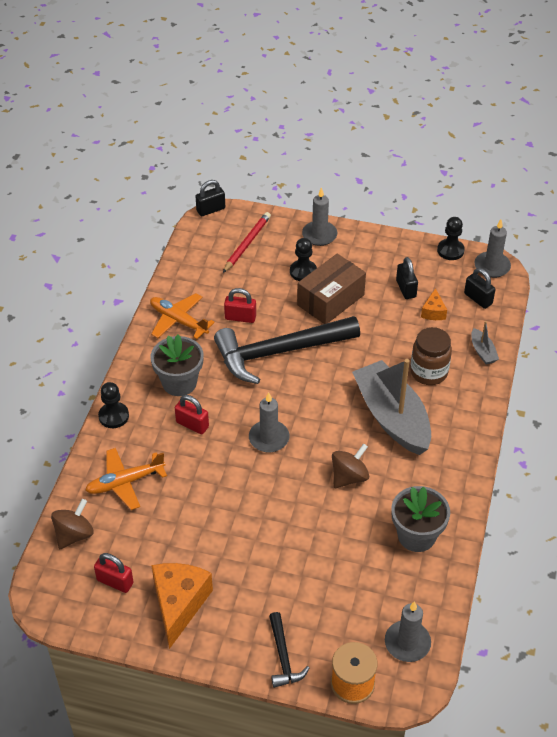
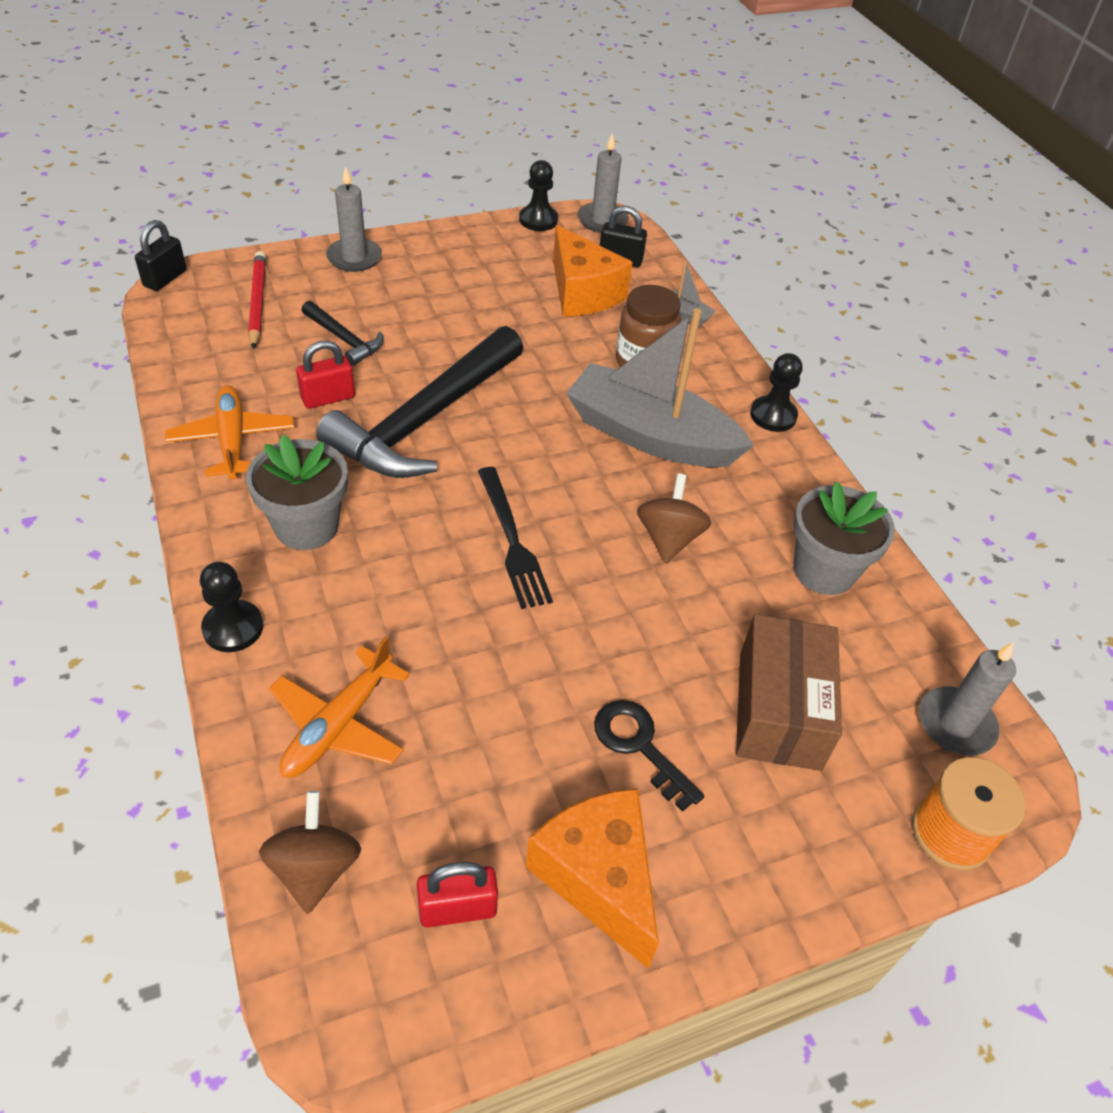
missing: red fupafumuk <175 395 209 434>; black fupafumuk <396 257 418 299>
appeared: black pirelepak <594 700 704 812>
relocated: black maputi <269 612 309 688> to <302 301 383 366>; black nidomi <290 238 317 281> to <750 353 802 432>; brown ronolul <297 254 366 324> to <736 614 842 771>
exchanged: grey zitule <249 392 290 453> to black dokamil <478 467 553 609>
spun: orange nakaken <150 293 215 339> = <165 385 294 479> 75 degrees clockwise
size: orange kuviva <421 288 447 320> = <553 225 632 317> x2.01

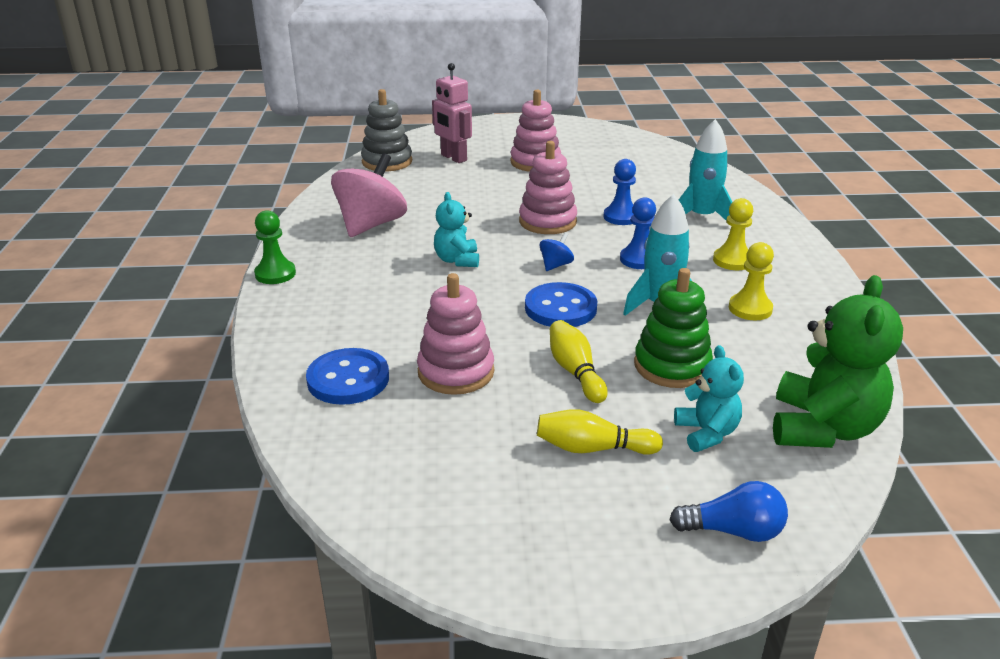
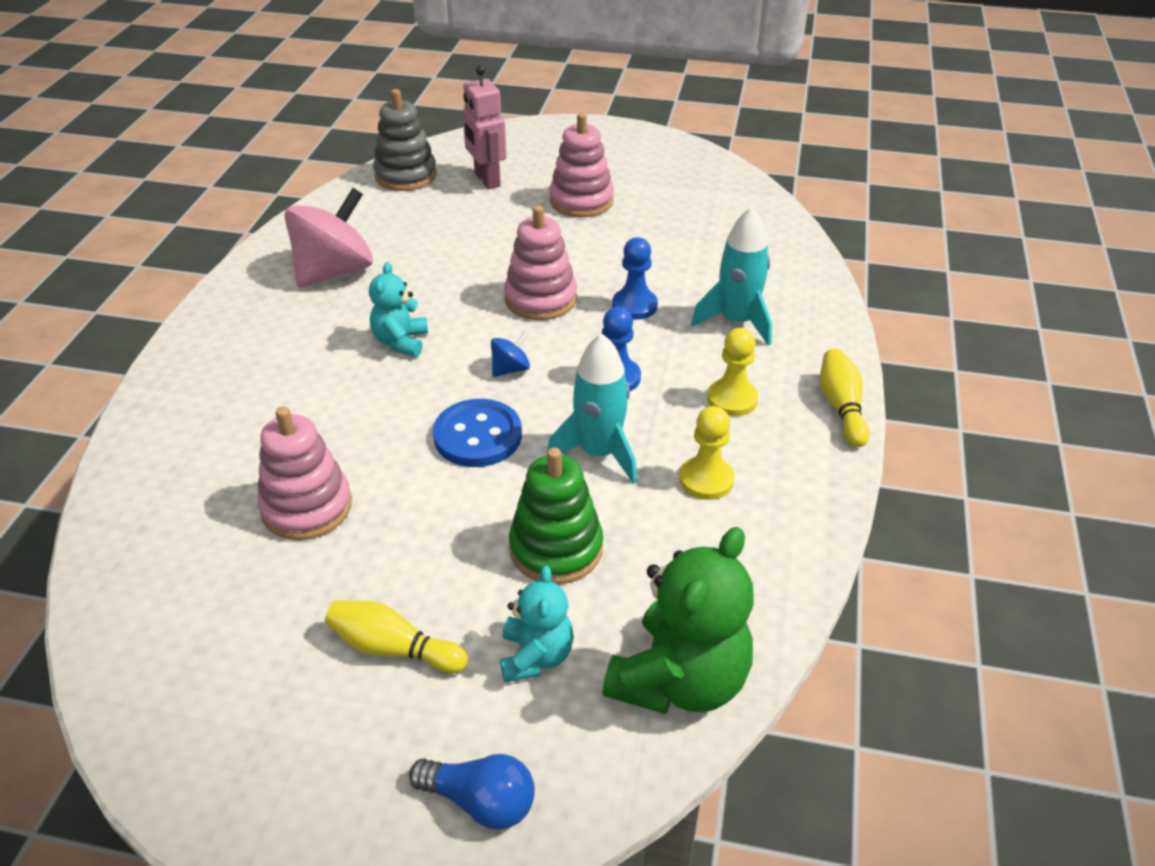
missing: green nidomi <254 210 296 284>; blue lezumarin <306 348 389 405>
relocated: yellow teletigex <550 320 608 403> to <820 348 870 447>

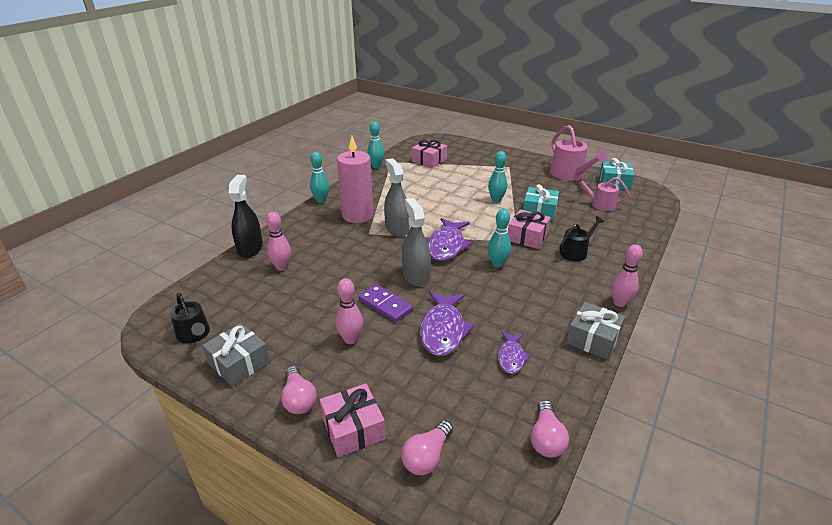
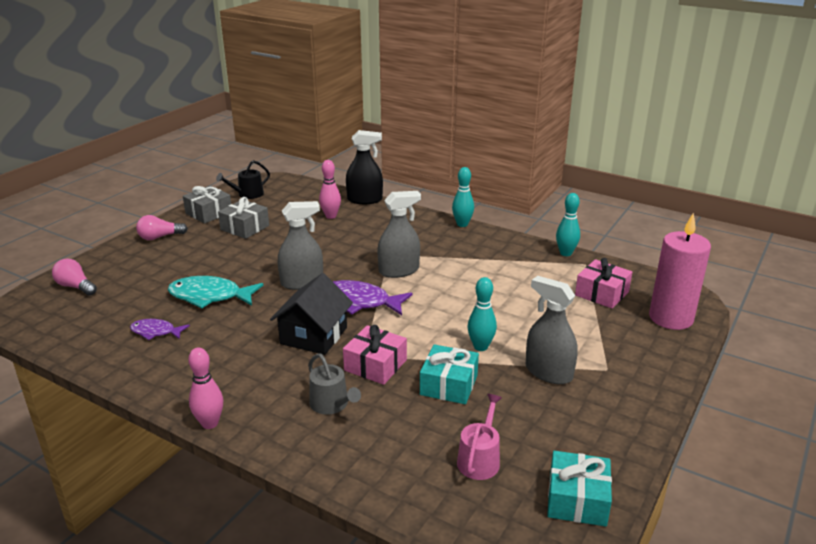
missing: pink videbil <320 383 386 457>; pink teletigex <335 278 363 344>; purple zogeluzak <358 284 413 322>; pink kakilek <530 400 569 458>; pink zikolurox <550 125 608 180>
appeared: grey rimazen <526 276 578 384>
relocated: pink zitule <337 136 373 223> to <649 213 711 330>; grey videbil <566 302 625 360> to <218 197 269 239>
exchanged: turquoise teletigex <488 209 511 268> to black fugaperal <270 273 353 355>
colour: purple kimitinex <420 291 475 356> to turquoise kimitinex <168 276 263 309>; black zikolurox <559 216 604 261> to grey zikolurox <308 354 361 415>

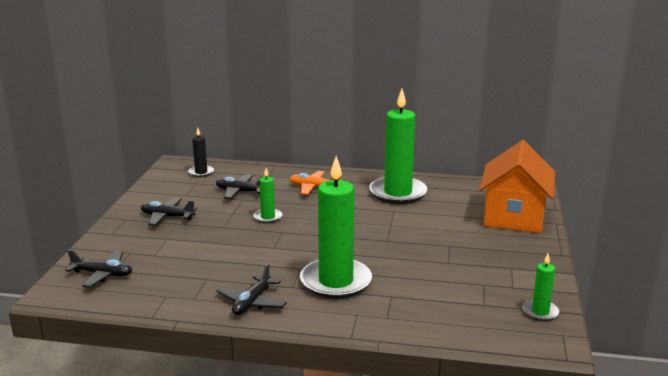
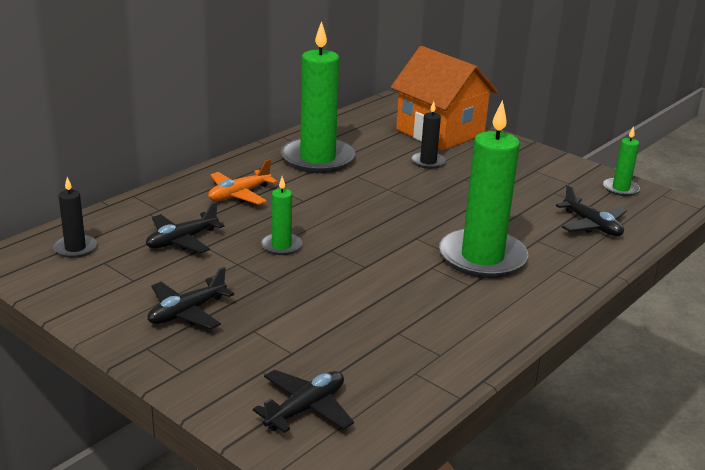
appeared: black zitule <411 101 446 169>
relocated: black nakaken <216 263 287 315> to <556 184 627 236>

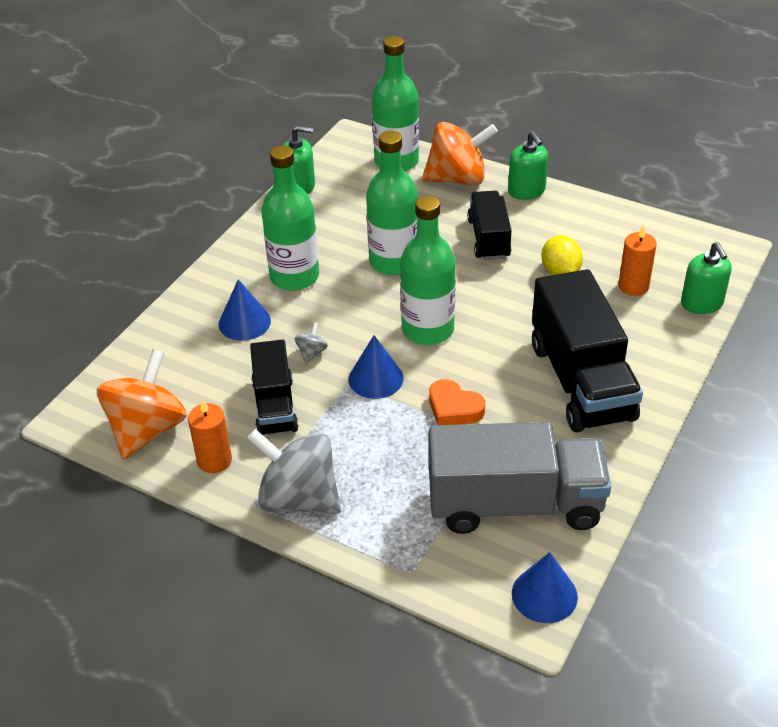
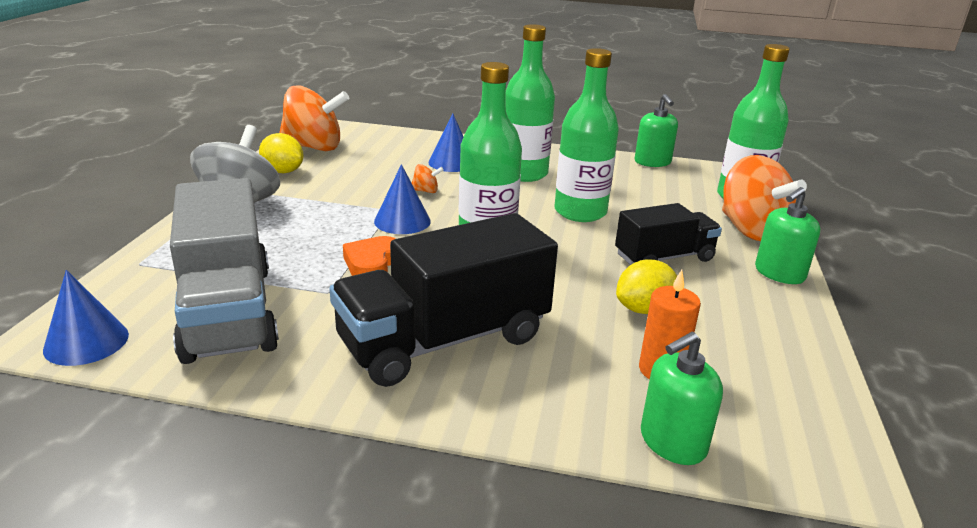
missing: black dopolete <250 339 299 435>
exchanged: orange zitule <188 399 232 473> to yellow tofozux <259 133 304 173>
colour: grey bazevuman <295 322 328 363> to orange bazevuman <412 164 444 193>

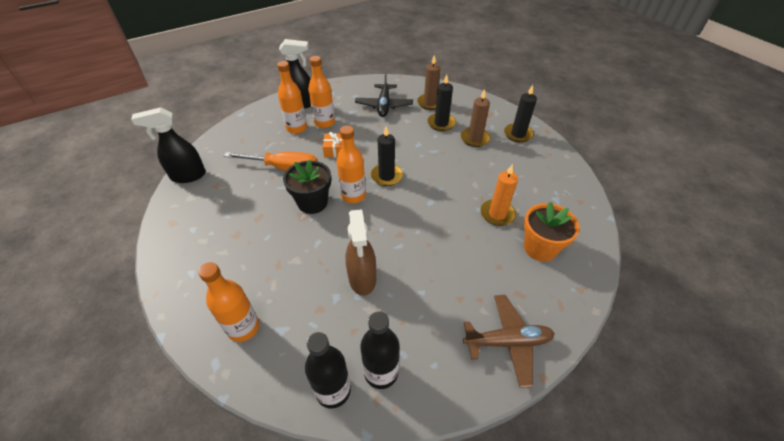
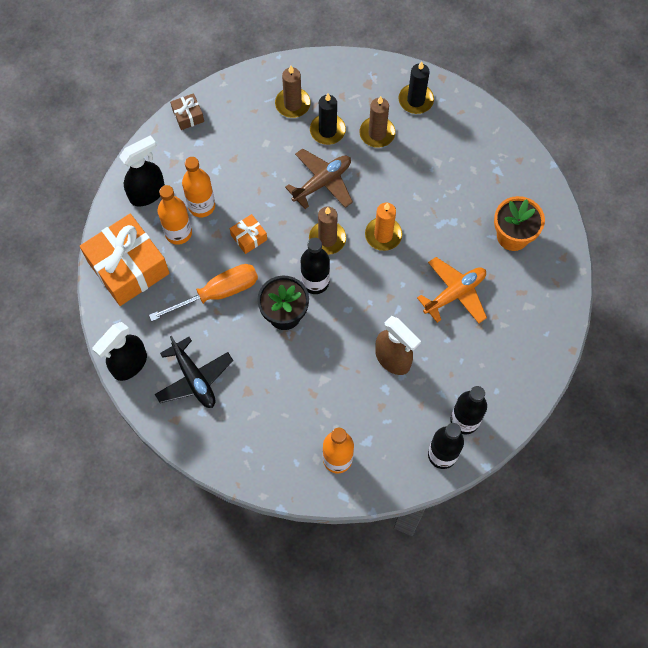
appeared: orange videbil <80 214 170 306>; brown videbil <170 93 204 130>; orange nakaken <417 257 487 323>
relocated: black nakaken <355 73 413 117> to <155 336 233 408>; brown nakaken <463 295 555 388> to <285 148 353 209>; orange zitule <480 164 518 226> to <365 203 402 251>
colour: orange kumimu <336 126 366 203> to black kumimu <301 238 330 294>; black zitule <371 126 403 186> to brown zitule <309 206 346 255>

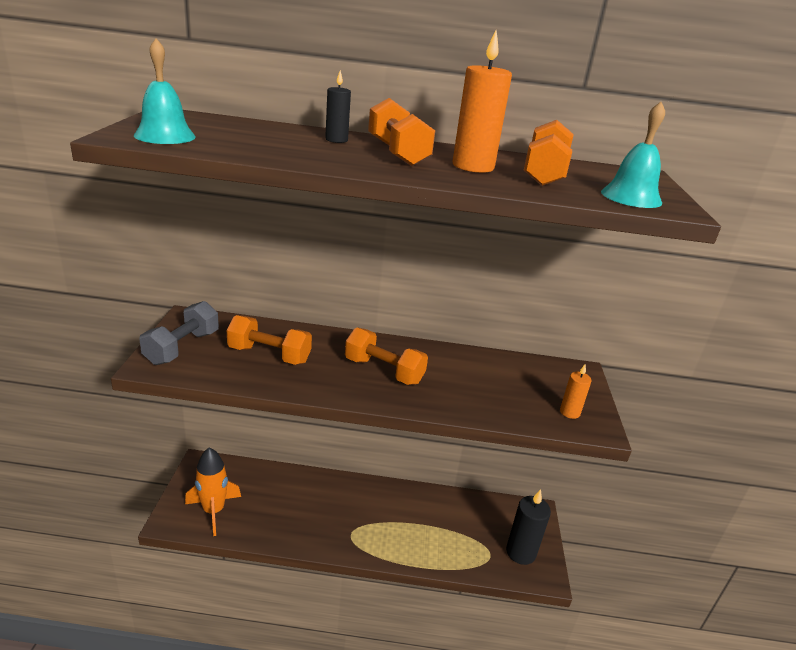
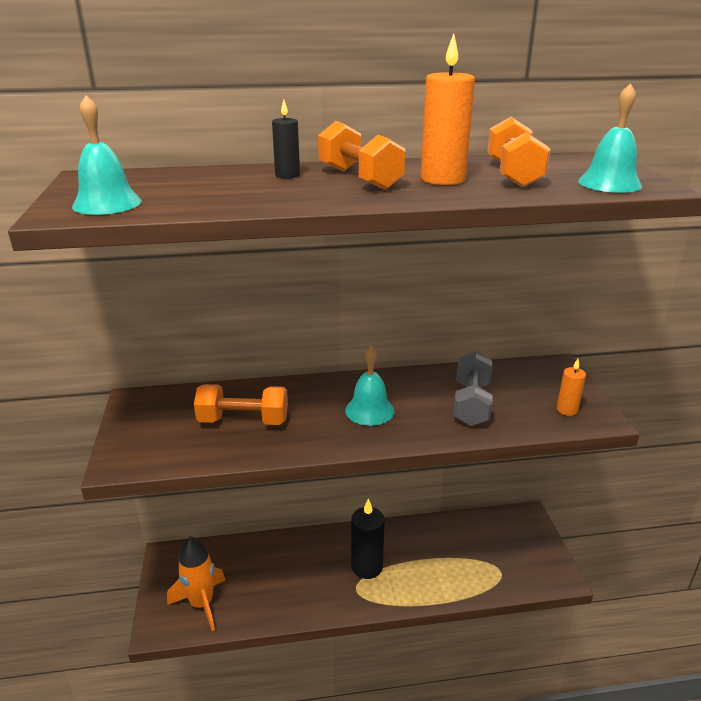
relocated: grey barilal <139 301 219 365> to <453 351 492 426>; black zitule <506 489 551 565> to <351 498 385 579>
exchanged: orange barilal <345 327 428 385> to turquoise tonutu <345 345 395 426>

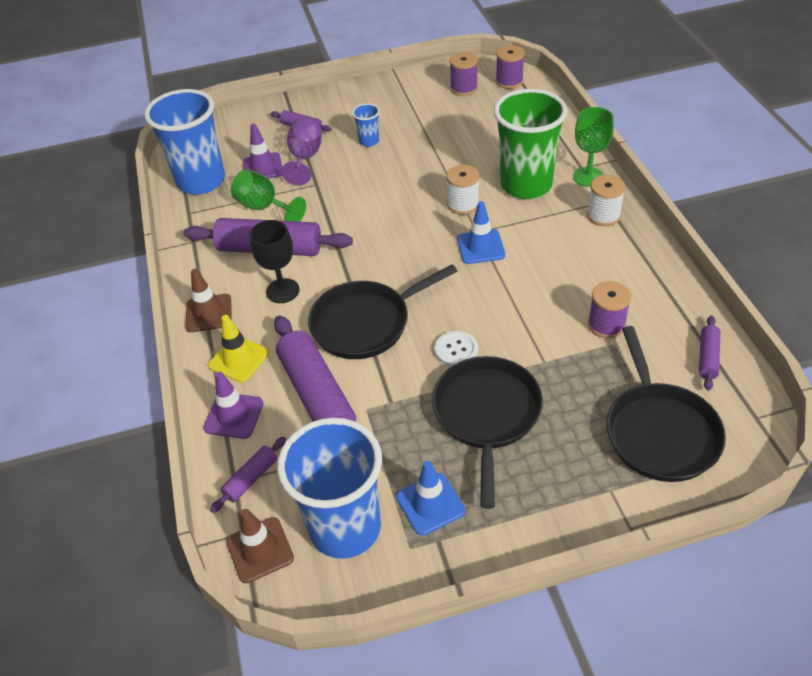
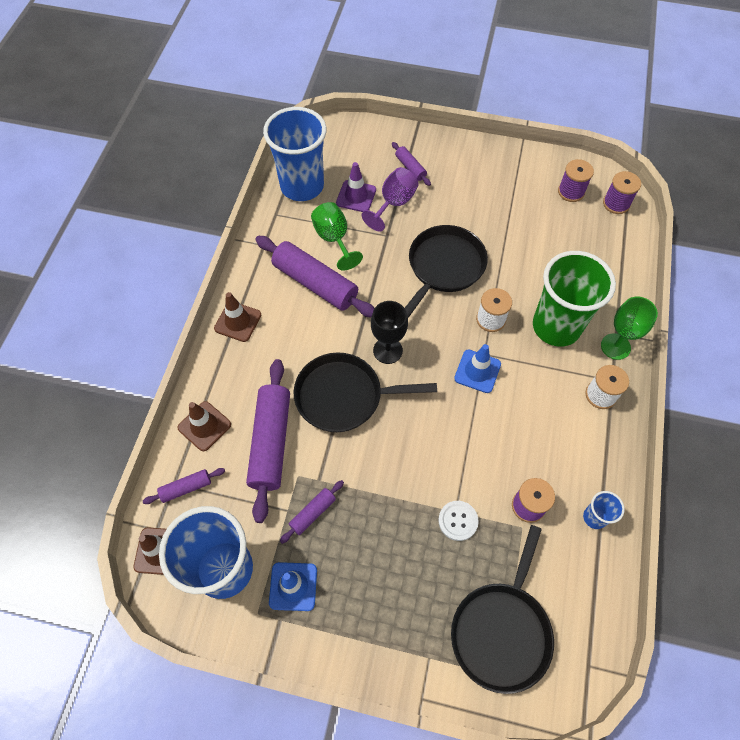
missing: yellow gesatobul <208 315 269 383>
relocated: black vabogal <249 220 300 303> to <371 301 408 364>; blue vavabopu <352 103 380 147> to <583 491 625 529>; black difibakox <432 356 543 509> to <405 225 488 318>; white lezumarin <435 331 478 367> to <438 501 479 541>; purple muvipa <699 316 721 391> to <280 480 344 544>
colour: purple gesatobul <203 372 263 439> to brown gesatobul <177 401 231 451>

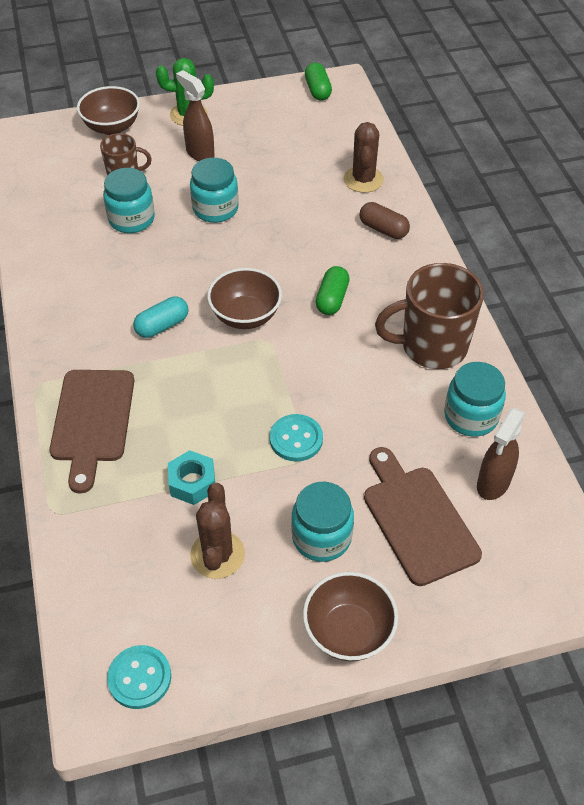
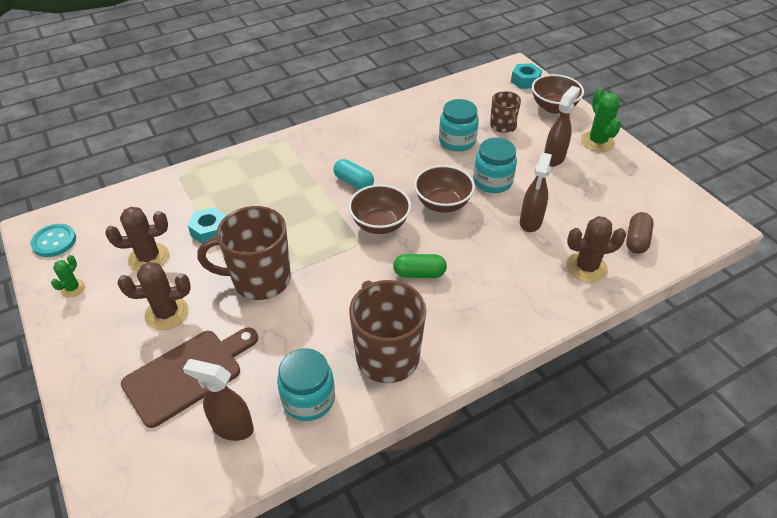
missing: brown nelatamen <49 370 134 494>; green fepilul <305 63 332 101>
appeared: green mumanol <51 255 85 297>; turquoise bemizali <511 63 542 89>; brown rimazen <520 153 552 232>
relocated: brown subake <303 572 398 661> to <414 165 475 213>; brown fepilul <359 202 410 239> to <626 212 654 254>
exchanged: turquoise lezumarin <270 414 323 462> to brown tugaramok <197 206 291 300>; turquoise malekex <291 482 354 562> to brown mumanol <118 262 191 330>

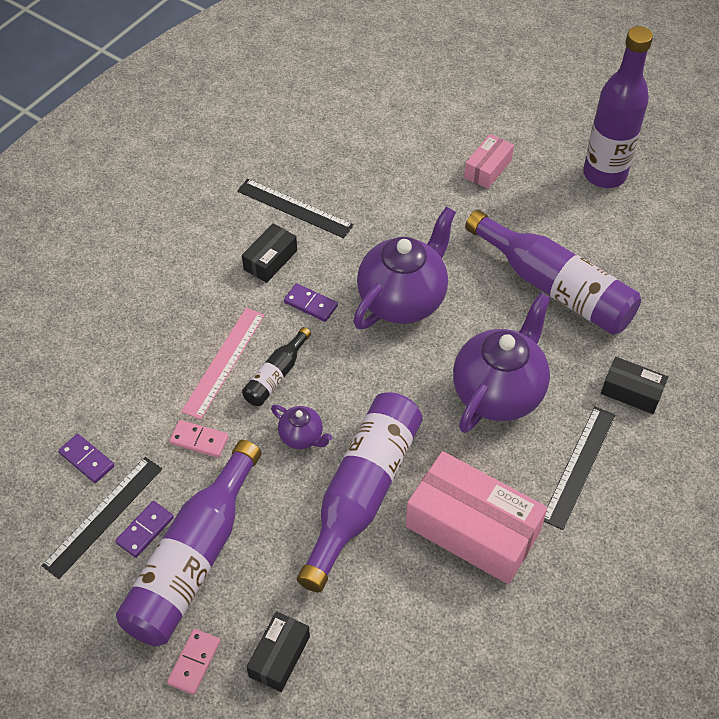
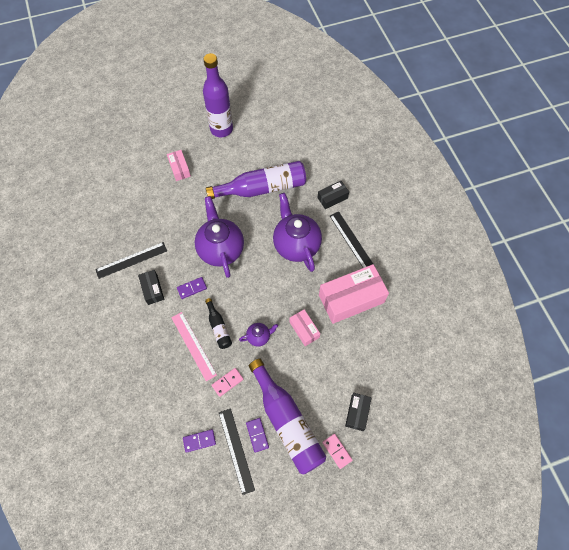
exchanged: purple kumimu <297 392 423 593> to pink ronolul <289 309 320 346>
spun: black ronolul <246 611 310 692> = <345 393 372 431> 45 degrees clockwise

